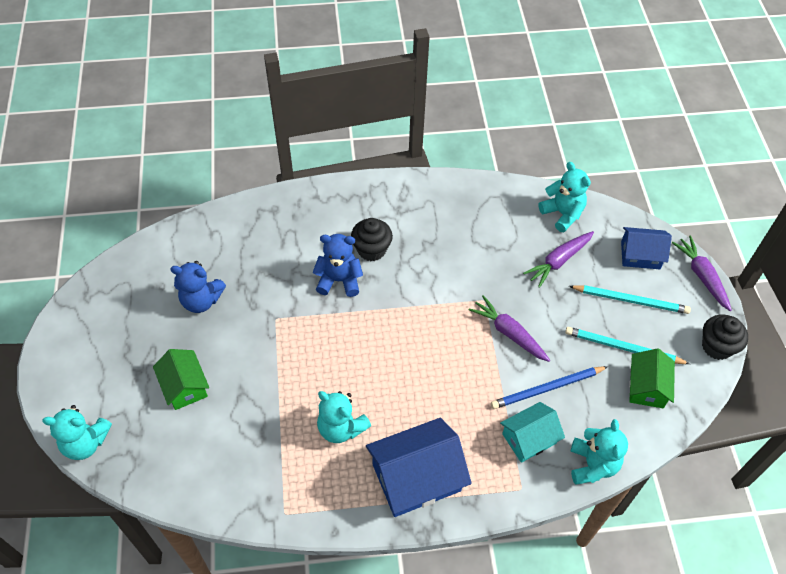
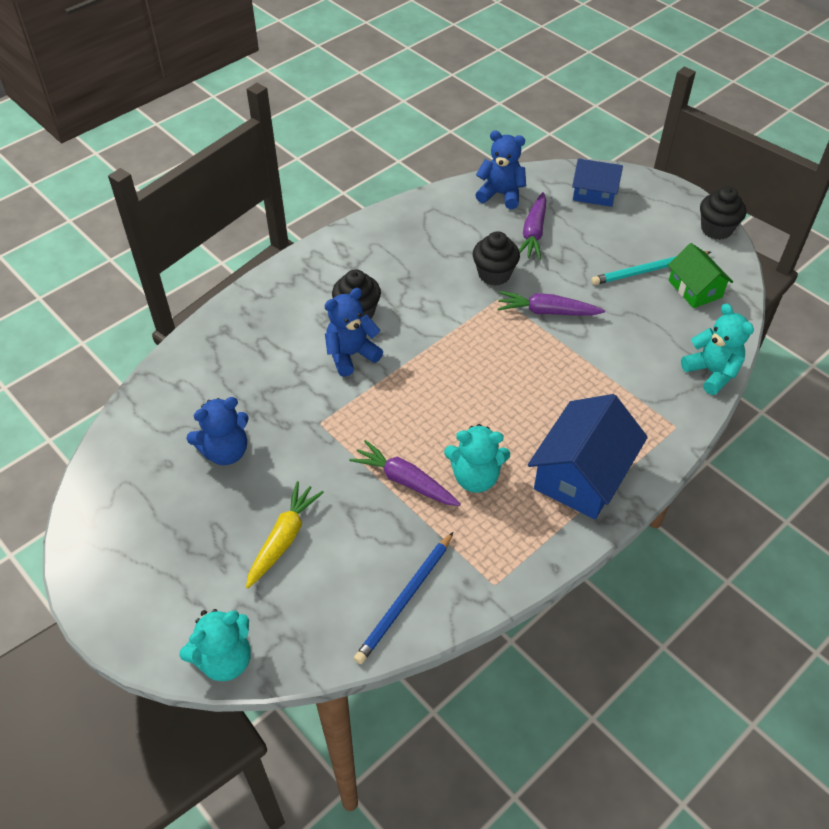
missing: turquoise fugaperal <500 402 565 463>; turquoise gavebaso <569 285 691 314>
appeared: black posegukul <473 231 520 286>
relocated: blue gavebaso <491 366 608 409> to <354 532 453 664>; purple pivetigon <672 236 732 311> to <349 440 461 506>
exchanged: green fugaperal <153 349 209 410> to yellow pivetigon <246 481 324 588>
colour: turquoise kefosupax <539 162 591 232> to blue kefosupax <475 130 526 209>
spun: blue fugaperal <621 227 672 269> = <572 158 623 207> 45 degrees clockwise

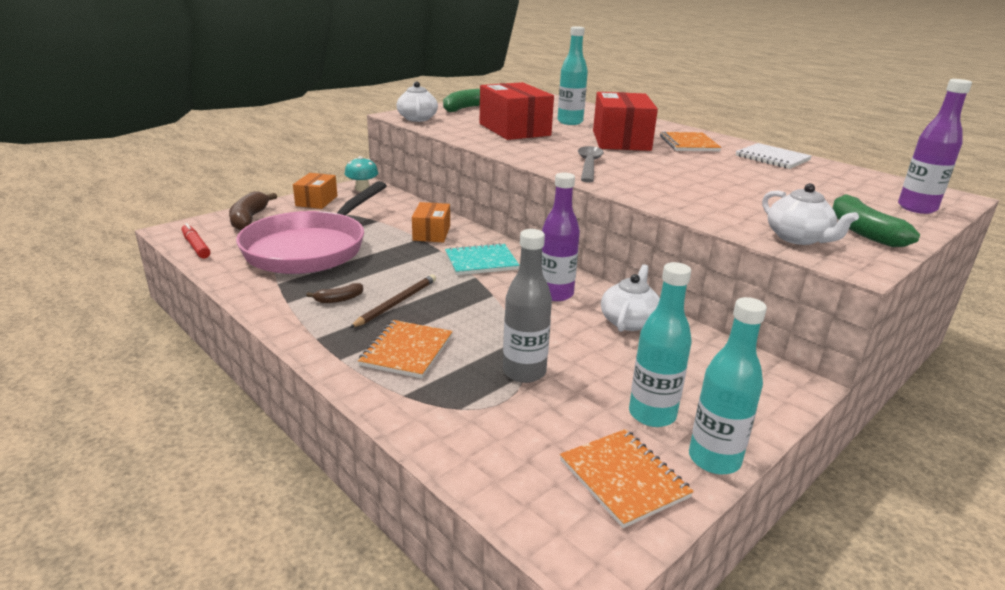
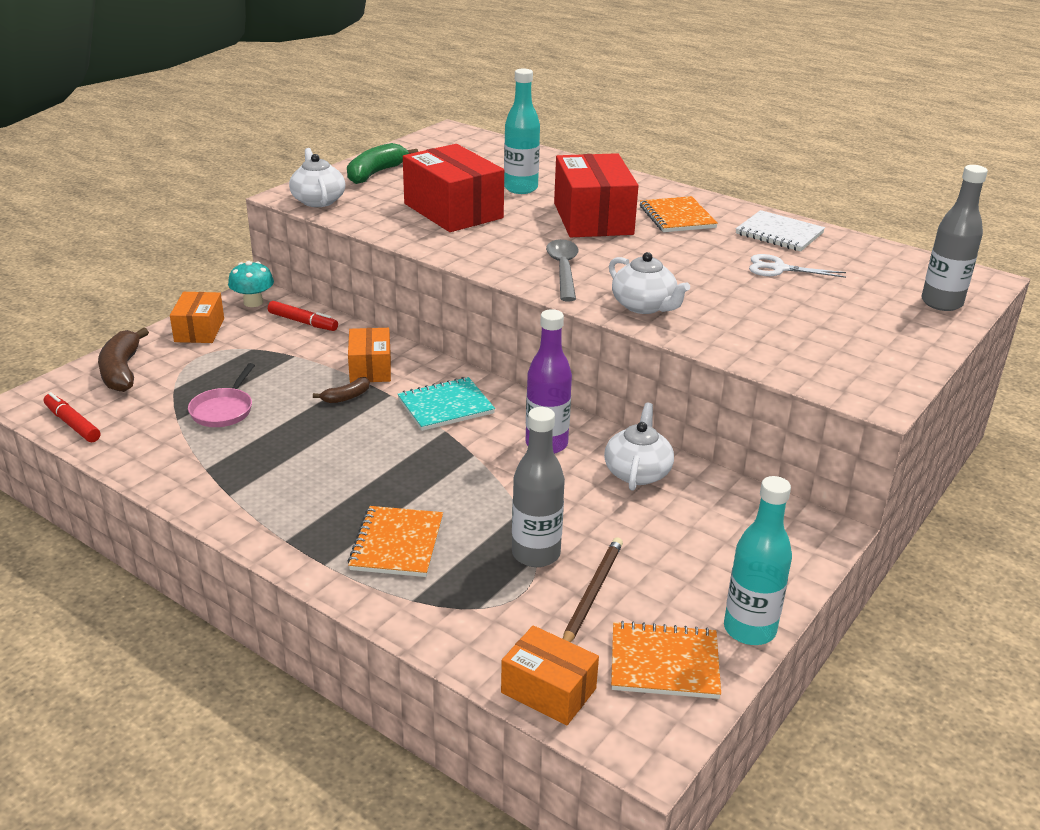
missing: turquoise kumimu <629 262 692 427>; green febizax <832 194 920 247>
appeared: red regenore <268 301 338 331>; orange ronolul <501 625 599 725>; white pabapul <749 254 846 278>
relocated: brown febizax <306 283 363 303> to <313 377 370 403>; brown gavebaso <350 274 436 328> to <563 537 623 642>; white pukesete <762 183 859 245> to <609 252 690 314>
colour: purple kumimu <898 79 972 214> to grey kumimu <921 165 988 311>
spun: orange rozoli <560 429 694 528> = <611 621 721 699> 45 degrees counterclockwise
size: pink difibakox <236 181 387 274> = <188 363 255 427> x0.40

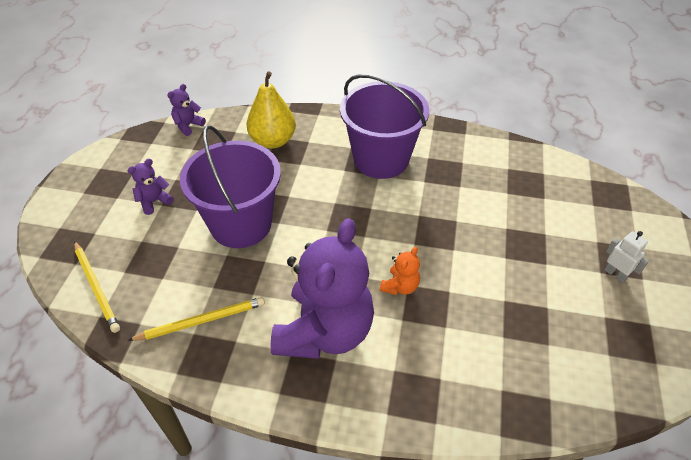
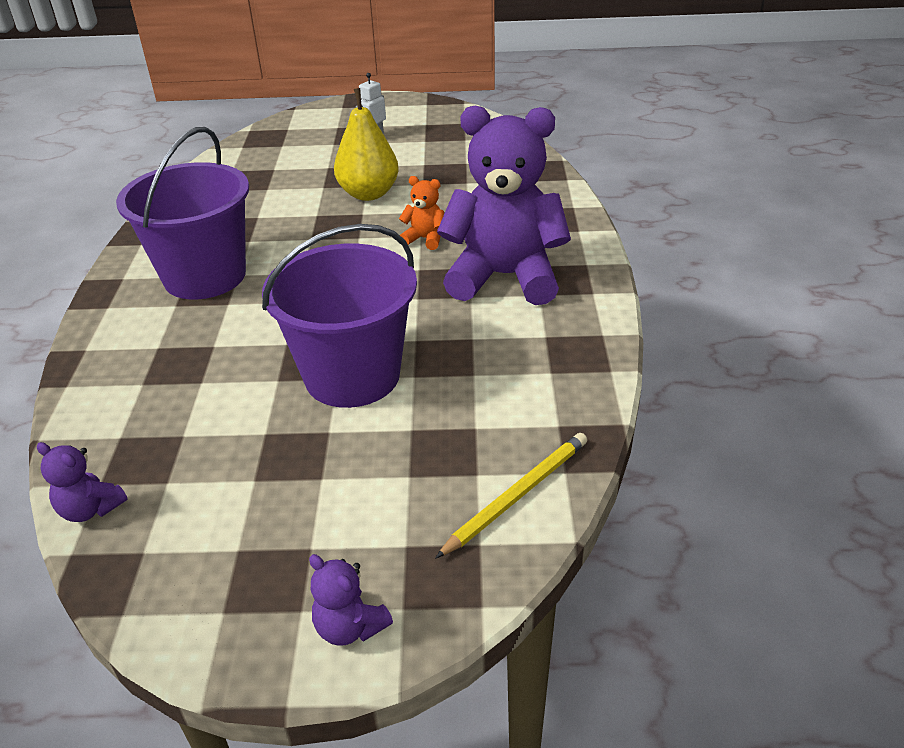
missing: yellow gavebaso <127 297 265 341>
relocated: purple kefosupax <128 159 174 215> to <309 554 393 646>; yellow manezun <246 71 296 149> to <334 88 399 201>

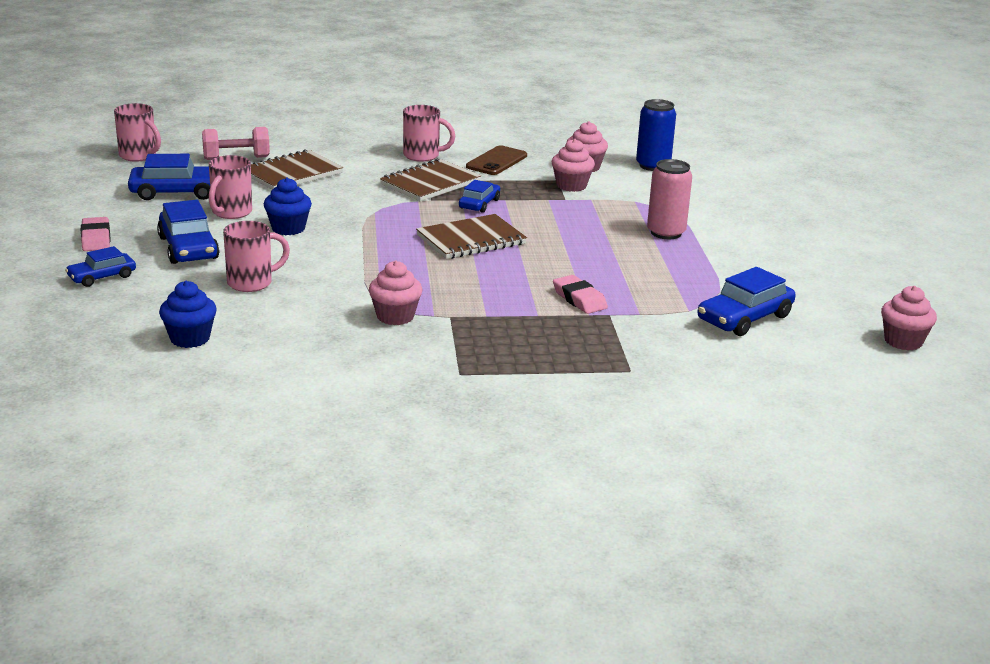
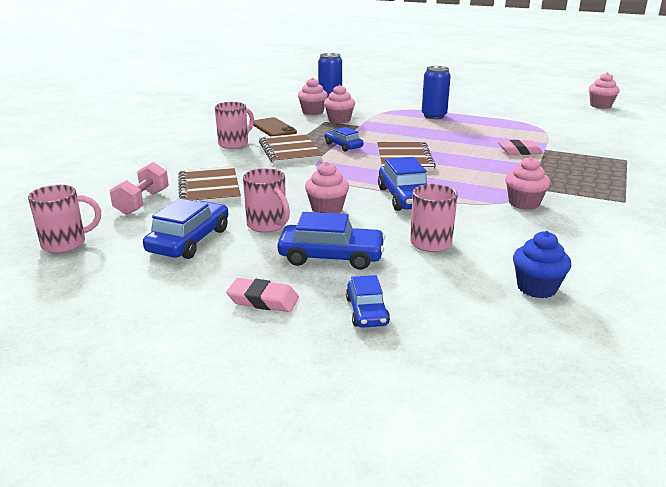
relocated: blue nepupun <697 267 796 336> to <378 157 427 211>
colour: blue posegukul <264 178 312 235> to pink posegukul <305 162 349 213>; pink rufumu <647 159 692 239> to blue rufumu <422 66 451 119>

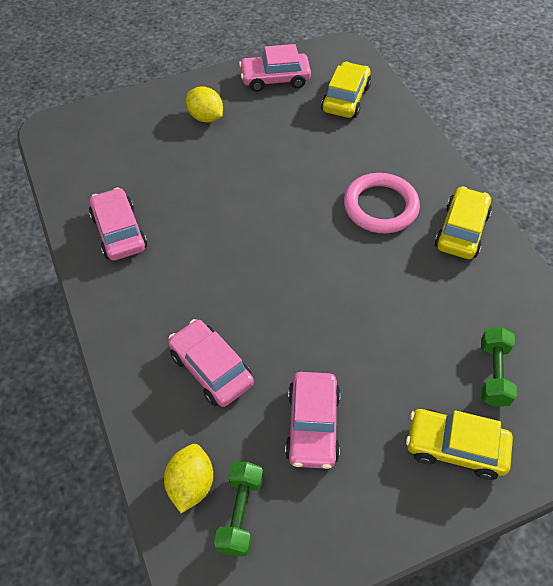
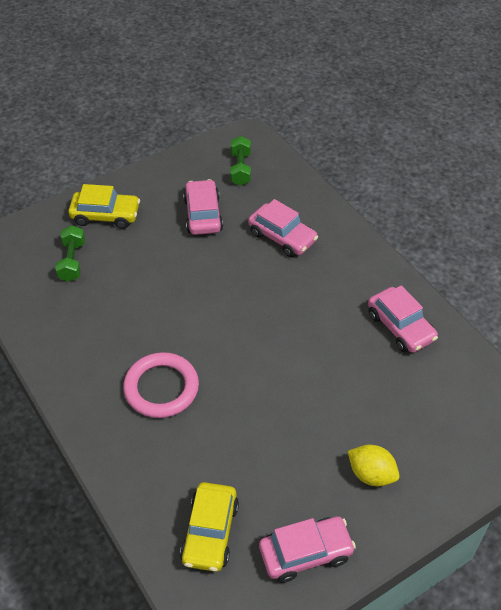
missing: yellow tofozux <164 444 213 513>; yellow nepupun <435 186 492 259>

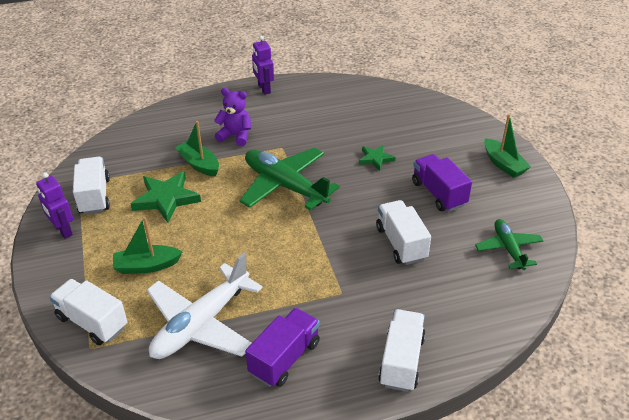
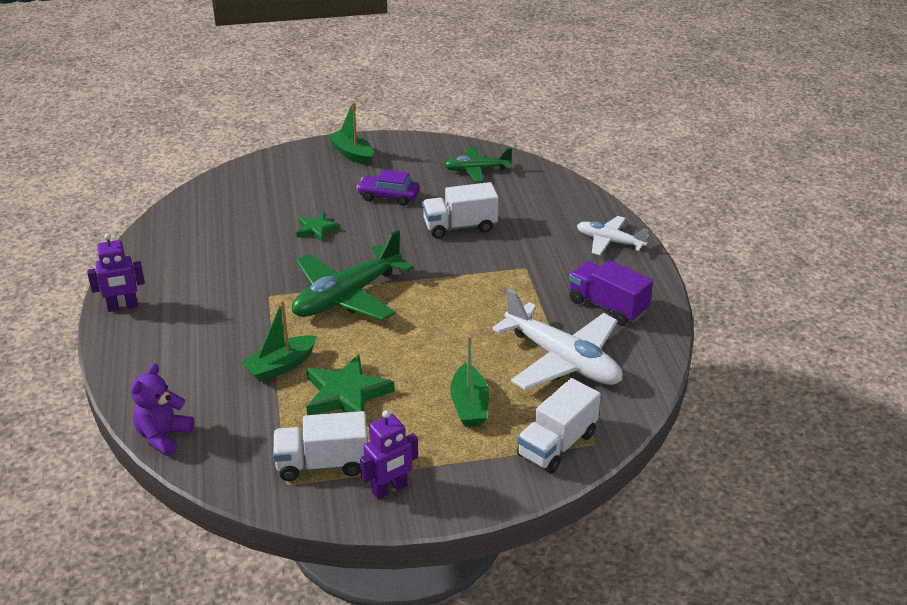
relocated: purple kefosupax <214 88 251 146> to <131 363 194 456>
exchanged: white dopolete <378 309 426 392> to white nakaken <577 216 649 255>; purple dopolete <412 154 472 211> to purple nepupun <357 169 419 206>
spun: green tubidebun <484 114 531 178> = <328 102 373 165> 105 degrees counterclockwise

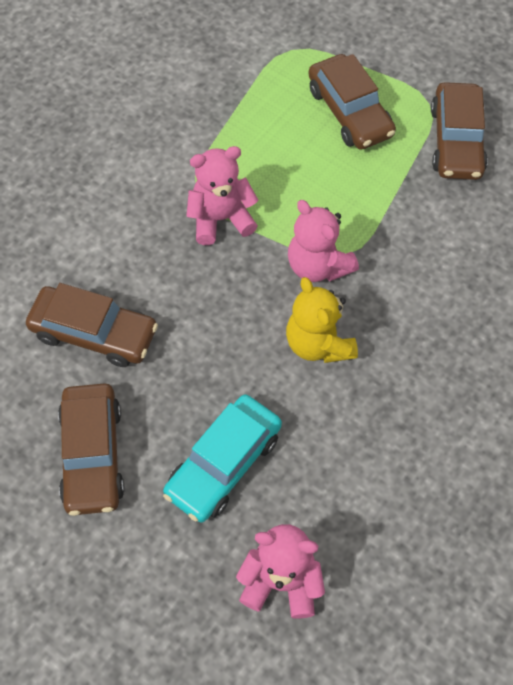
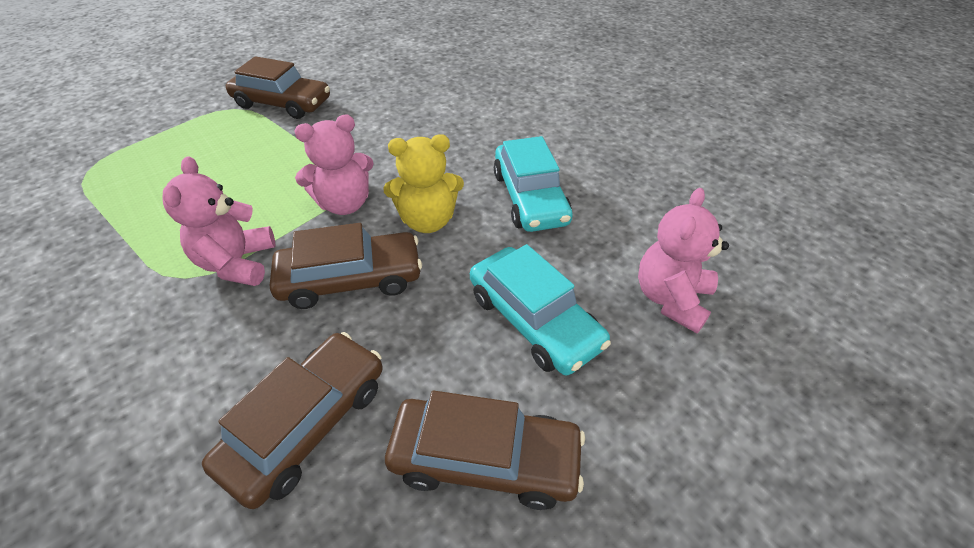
appeared: turquoise nepupun <494 136 573 232>
relocated: brown nepupun <308 54 396 150> to <270 223 422 309>

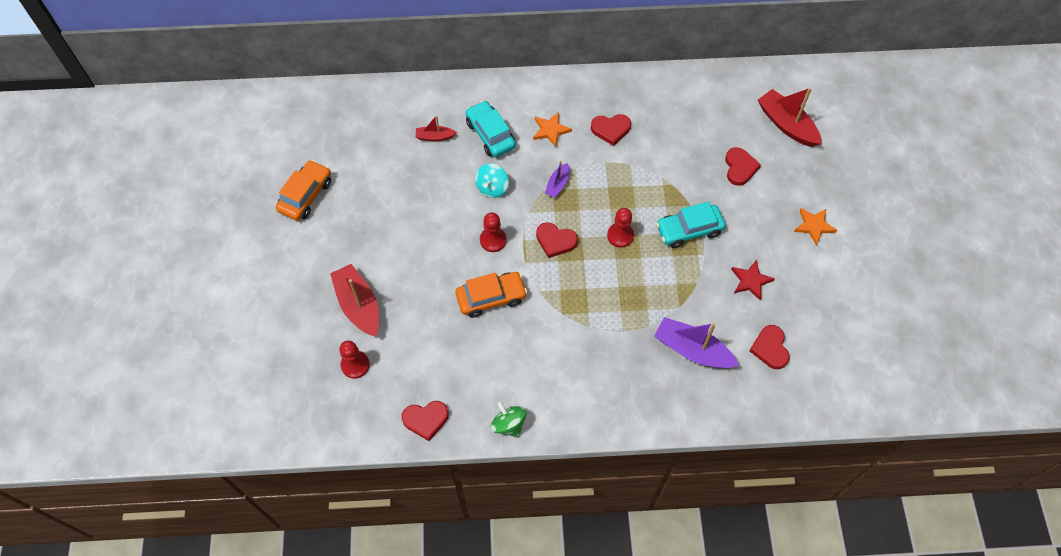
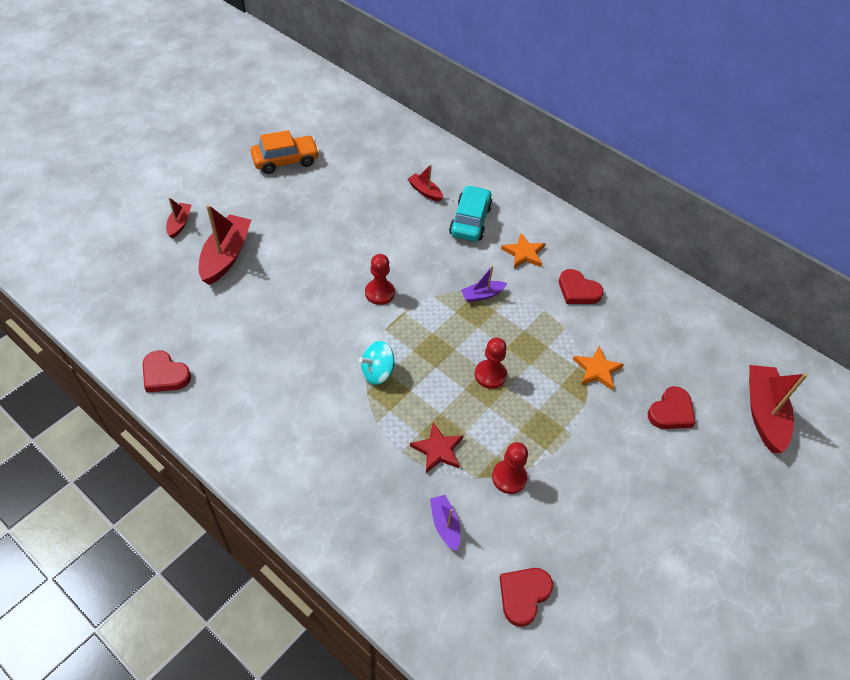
missing: orange nepupun <455 272 527 318>; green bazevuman <491 402 527 437>; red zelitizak <536 222 578 258>; turquoise nepupun <656 201 726 248>
appeared: red tubidebun <166 197 191 239>
relocated: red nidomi <339 340 370 379> to <492 442 528 494>; turquoise bazevuman <475 164 509 198> to <359 341 395 385>; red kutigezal <731 260 775 300> to <410 423 463 473>; orange kutigezal <794 208 837 246> to <573 346 624 390>
size: purple tubidebun <654 317 739 368> = <430 495 460 551> x0.53

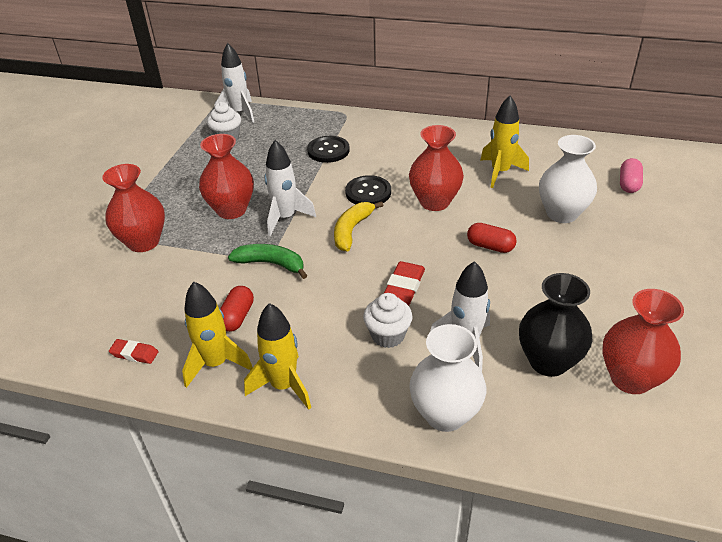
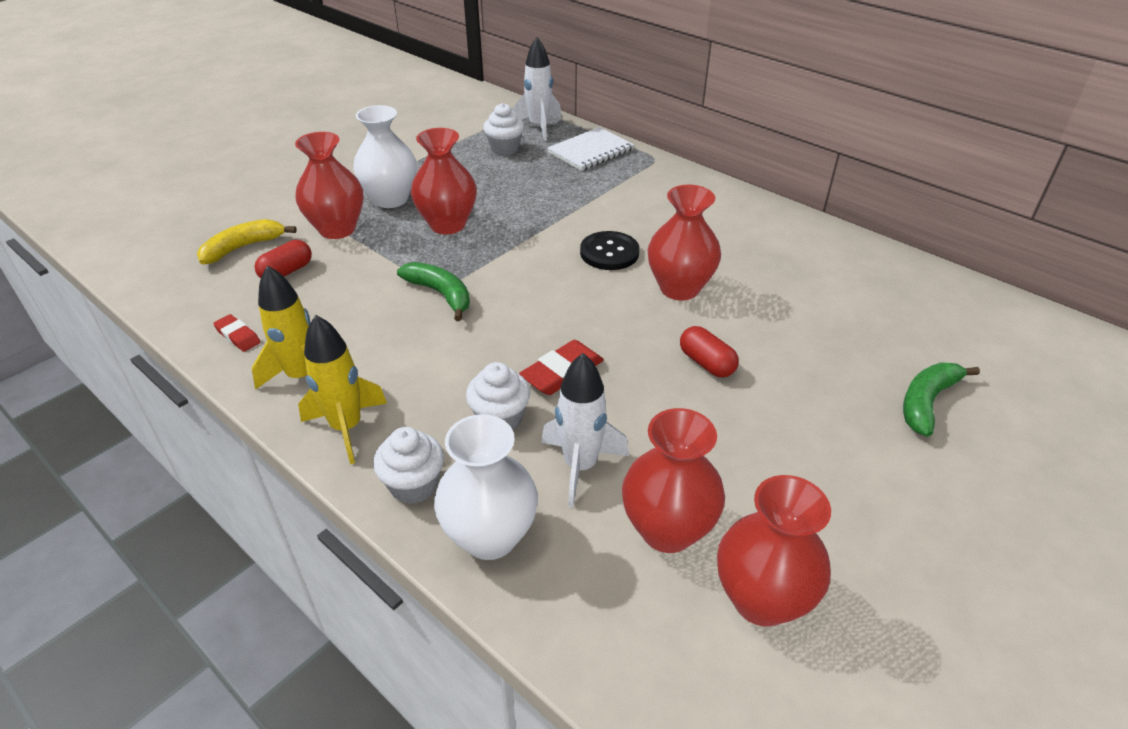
missing: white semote <265 140 316 236>; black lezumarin <307 136 350 163>; yellow semote <481 96 529 188>; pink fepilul <620 158 643 193>
appeared: white posegukul <373 427 444 504>; white rozoli <547 127 634 171>; green febizax <903 362 980 437>
relocated: red fepilul <220 286 254 332> to <255 240 312 278>; yellow febizax <334 201 383 252> to <197 219 297 265>; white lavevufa <539 135 597 223> to <353 105 417 208>
colour: black lavevufa <519 273 592 377> to red lavevufa <622 408 725 553>

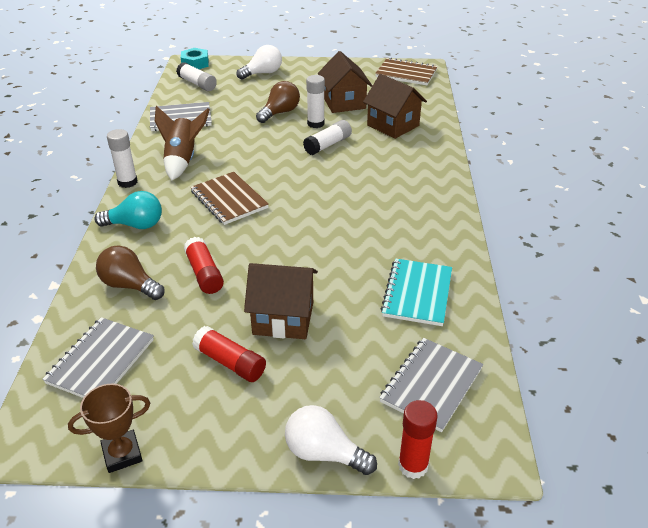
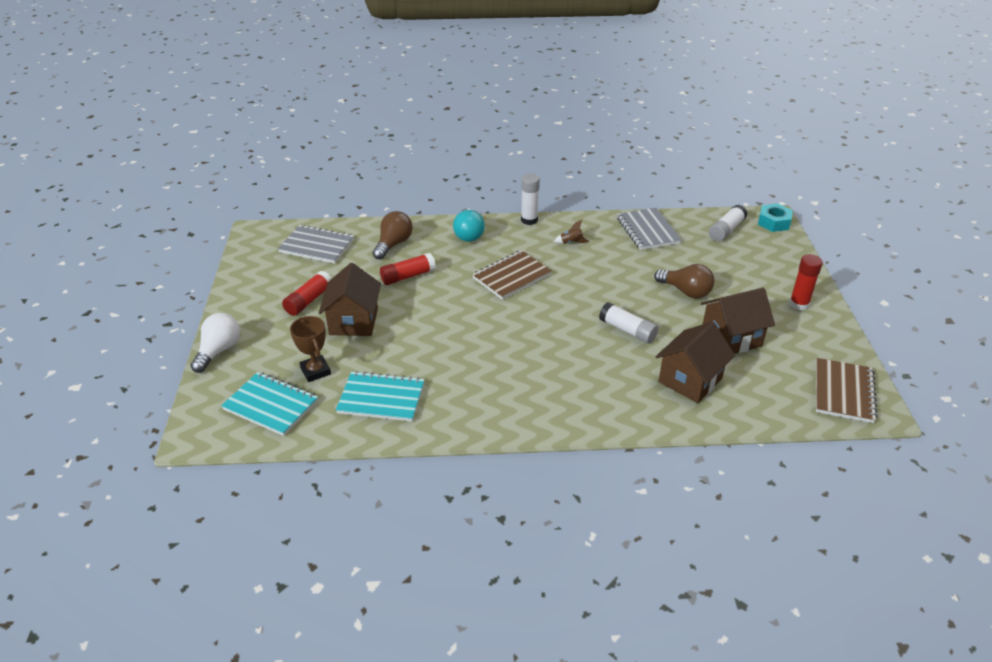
missing: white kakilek <236 45 282 80>; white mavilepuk <306 75 325 128>
relocated: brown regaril <68 384 150 473> to <290 316 331 382>; red mavilepuk <398 400 438 479> to <789 254 823 311>
colour: grey rozoli <379 338 483 432> to turquoise rozoli <221 372 318 436>
size: brown semote <155 106 210 181> = <554 220 589 244> x0.45

